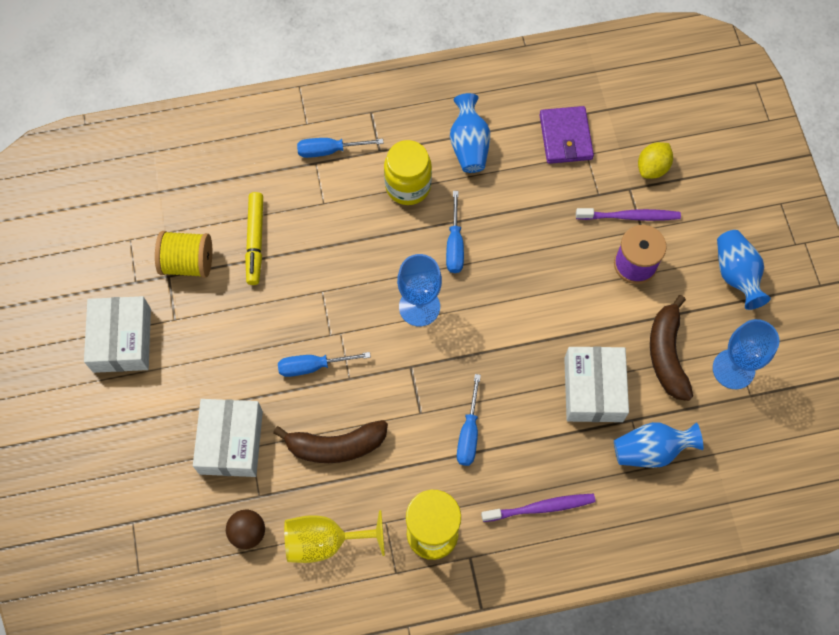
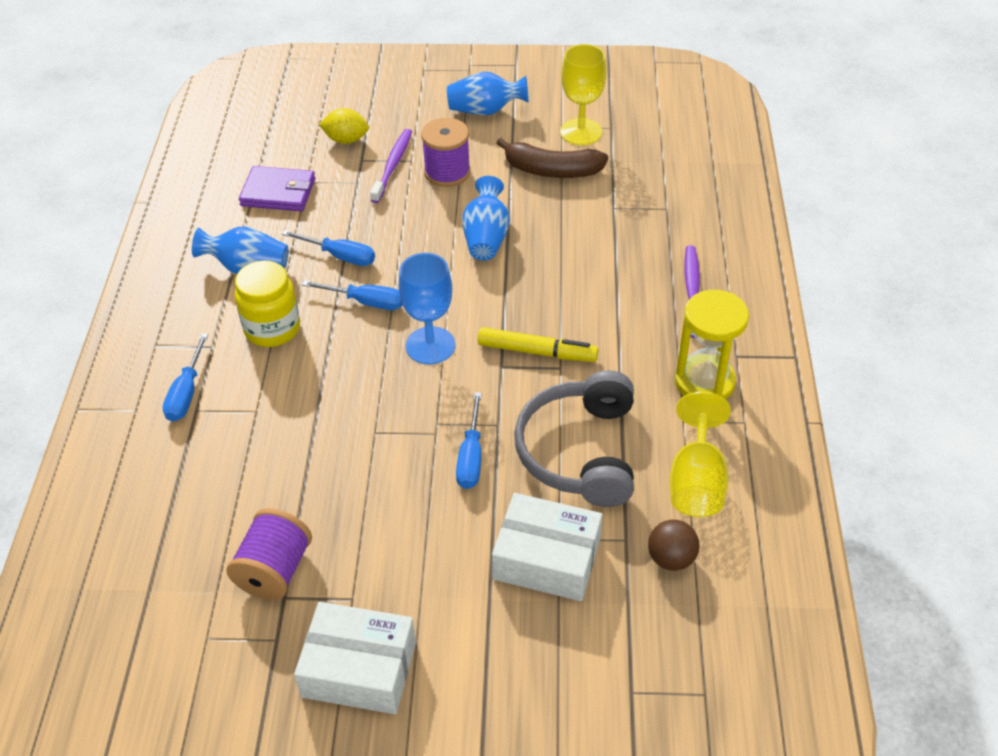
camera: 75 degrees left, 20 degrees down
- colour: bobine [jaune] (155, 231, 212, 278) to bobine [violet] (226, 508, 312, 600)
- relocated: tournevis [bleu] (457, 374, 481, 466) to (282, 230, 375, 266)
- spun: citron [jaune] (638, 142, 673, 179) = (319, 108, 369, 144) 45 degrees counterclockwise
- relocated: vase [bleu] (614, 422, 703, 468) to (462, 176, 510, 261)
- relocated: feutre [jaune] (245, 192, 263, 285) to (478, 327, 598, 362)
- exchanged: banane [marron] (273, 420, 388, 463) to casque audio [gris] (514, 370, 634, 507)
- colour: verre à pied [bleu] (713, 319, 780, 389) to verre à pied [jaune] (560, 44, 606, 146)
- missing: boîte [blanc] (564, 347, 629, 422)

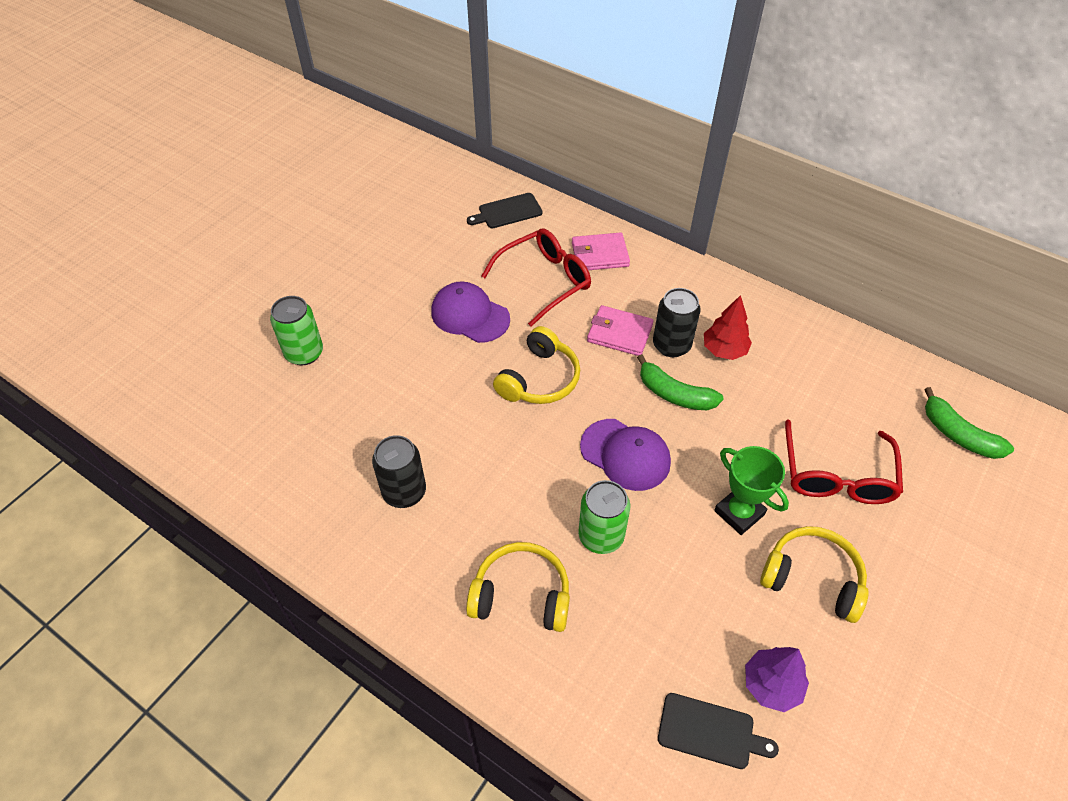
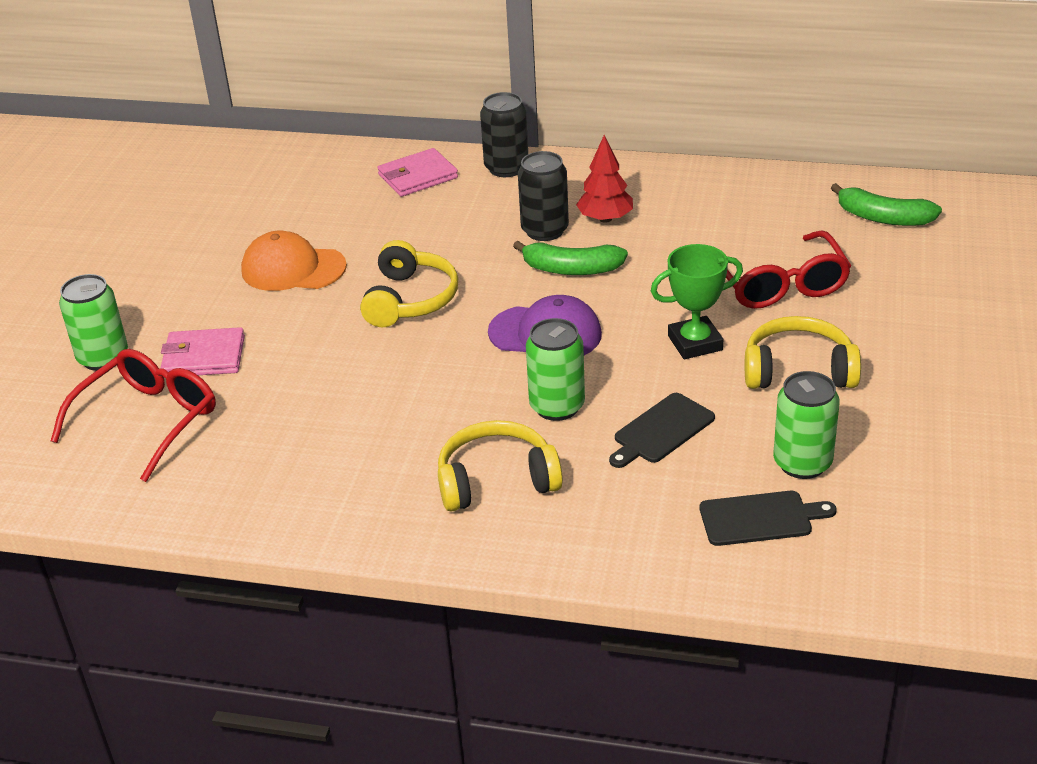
camera: 20 degrees left, 15 degrees down
- relocated: lunettes [rouge] (482, 228, 591, 327) to (51, 349, 216, 482)
- relocated: portefeuille [rose] (587, 305, 654, 356) to (160, 327, 245, 378)
- colour: casquette [violet] (431, 281, 510, 343) to casquette [orange] (241, 231, 347, 291)
- relocated: canette [noir] (372, 435, 426, 508) to (480, 92, 528, 177)
- relocated: planche à découper [noir] (467, 193, 543, 228) to (609, 393, 715, 468)
- spun: trophée [vert] (714, 446, 789, 535) = (651, 244, 743, 359) 45 degrees counterclockwise
- exchanged: arbre [violet] (745, 647, 809, 712) to canette [vert] (773, 371, 840, 479)

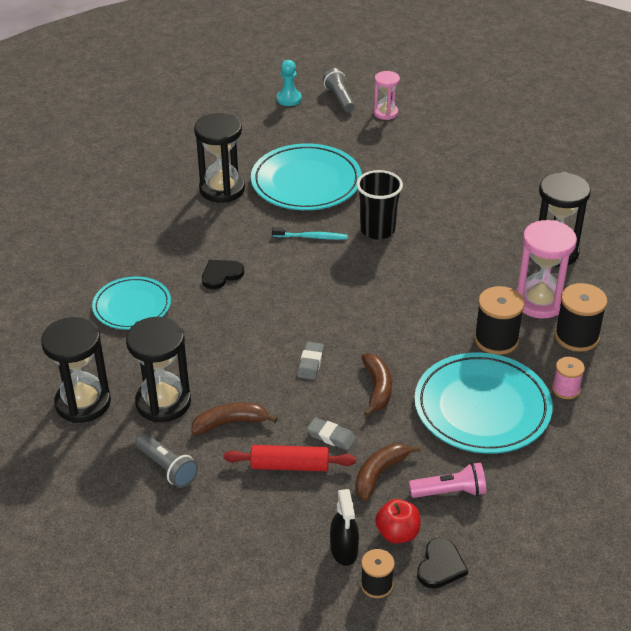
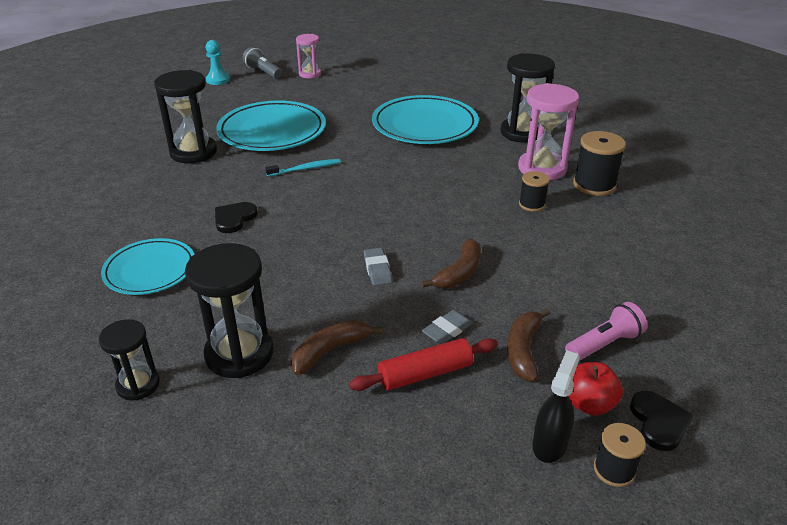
camera: 25 degrees left, 5 degrees down
- size: sablier [noir] (41, 317, 111, 423) = (99, 319, 160, 401) x0.59
- relocated: assiette [turquoise] (414, 352, 552, 454) to (372, 95, 479, 144)
- spun: banane [marron] (361, 353, 392, 416) = (421, 239, 481, 288) 60 degrees clockwise
- spun: gomme [gris] (307, 417, 356, 450) = (422, 310, 473, 344) 45 degrees counterclockwise
- size: bobine [noir] (474, 286, 525, 355) = (519, 171, 549, 212) x0.60
- spun: vaporisateur [noir] (330, 489, 359, 566) = (532, 351, 580, 463) 120 degrees counterclockwise
- missing: lampe de poche [gris] (136, 433, 198, 488)
- missing: gobelet [noir] (356, 170, 403, 240)
- missing: bobine [rose] (552, 357, 585, 399)

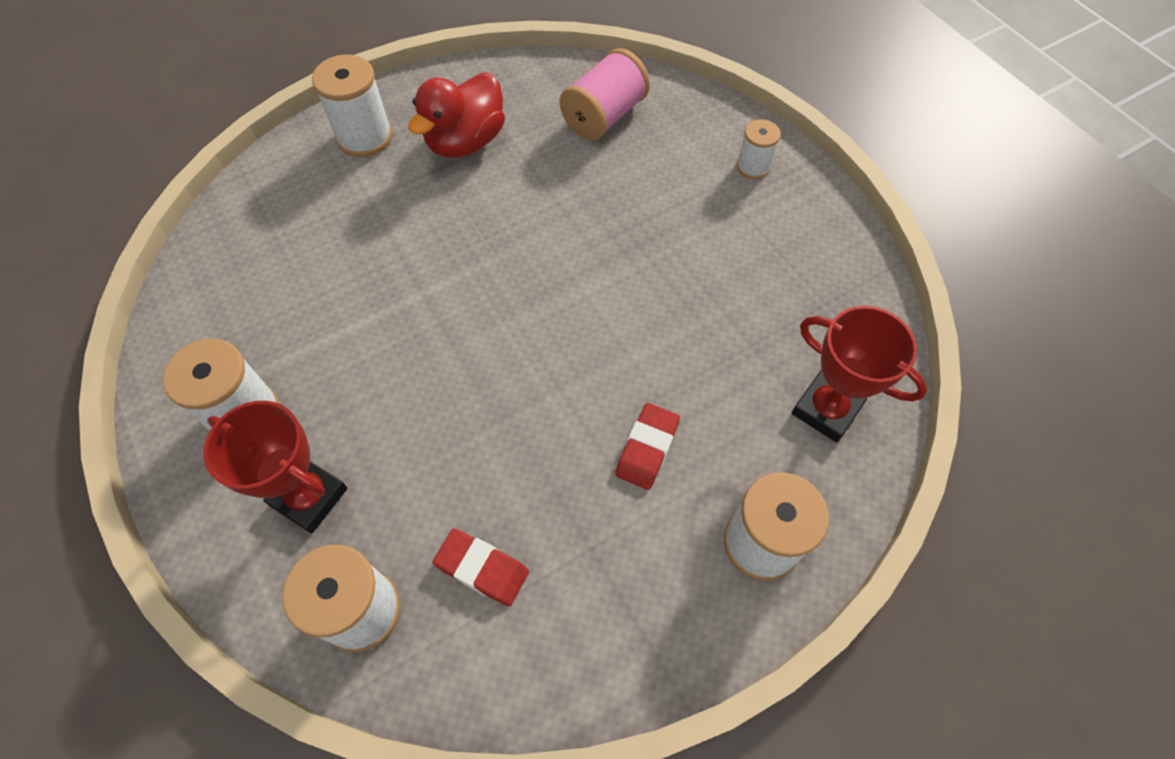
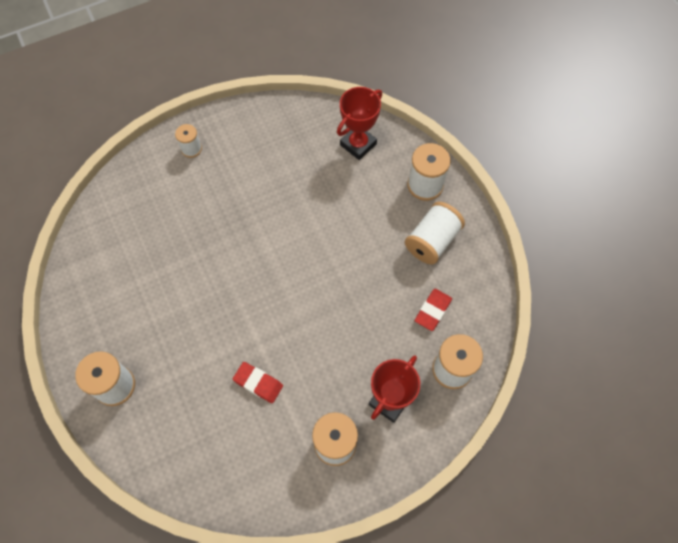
camera: 85 degrees left, 5 degrees up
- relocated: gomme [rouge] (615, 403, 680, 490) to (233, 362, 283, 403)
- appeared: bobine [blanc] (405, 202, 465, 265)
- missing: canard [rouge] (408, 72, 505, 158)
- missing: bobine [rose] (560, 48, 650, 141)

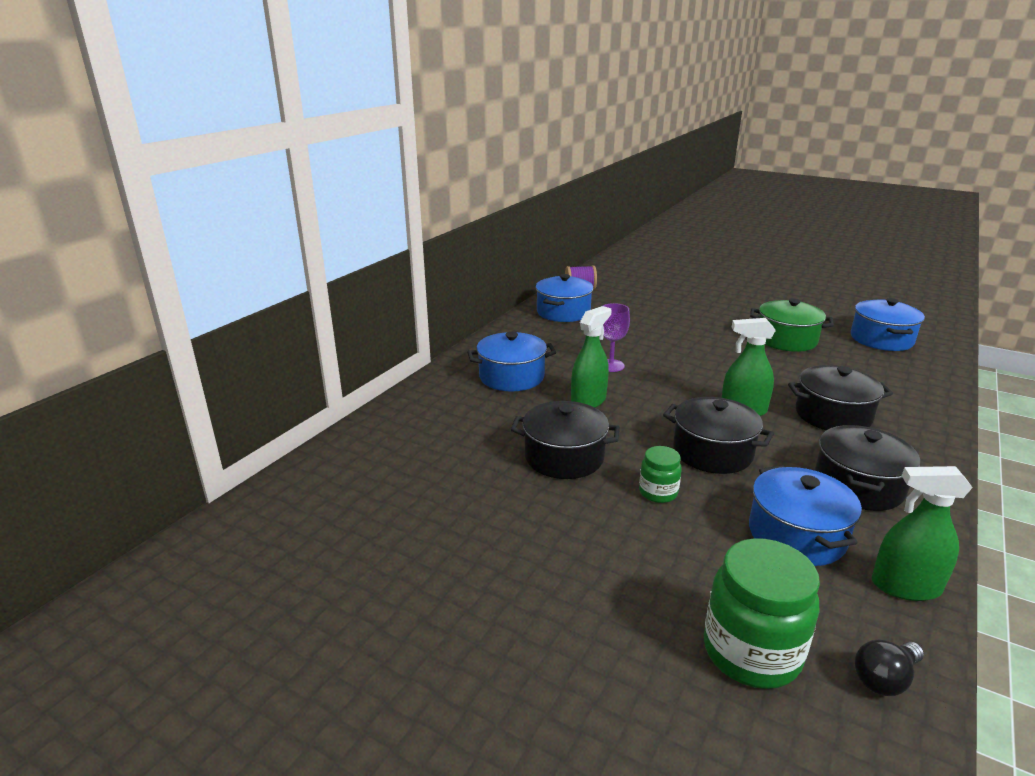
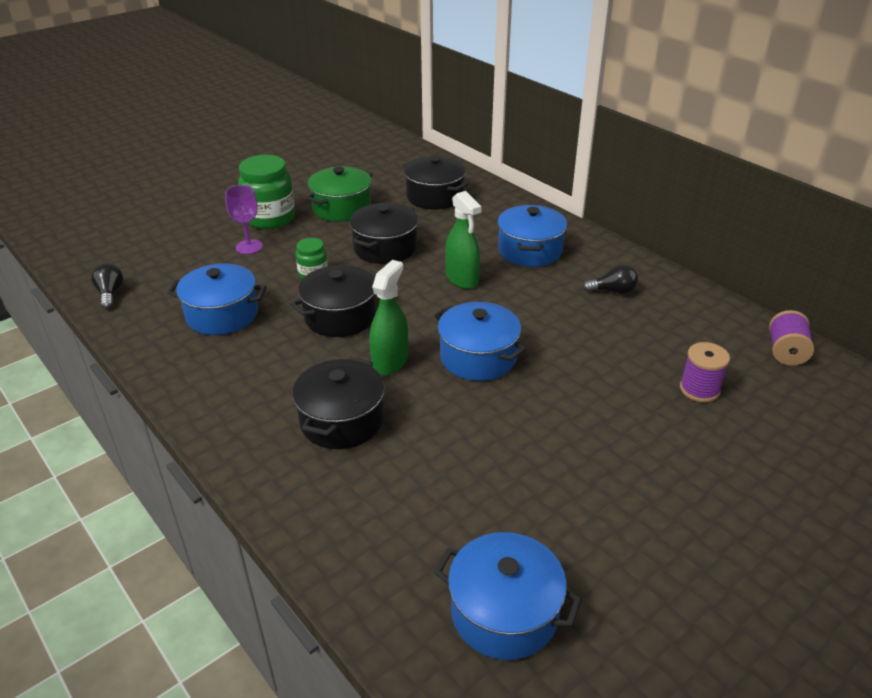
camera: 110 degrees right, 10 degrees up
- relocated: verre à pied [violet] (603, 303, 630, 372) to (225, 185, 263, 254)
- relocated: bocal [vert] (704, 538, 820, 689) to (238, 155, 295, 229)
- relocated: marmite [vert] (750, 298, 834, 352) to (306, 166, 372, 222)
- relocated: marmite [noir] (814, 425, 920, 511) to (403, 156, 469, 210)
- relocated: marmite [bleu] (536, 274, 594, 322) to (434, 302, 526, 381)
- appeared: ampoule [noir] (583, 264, 638, 294)
- appeared: bobine [violet] (680, 342, 730, 402)
- missing: vaporisateur [vert] (872, 466, 973, 601)

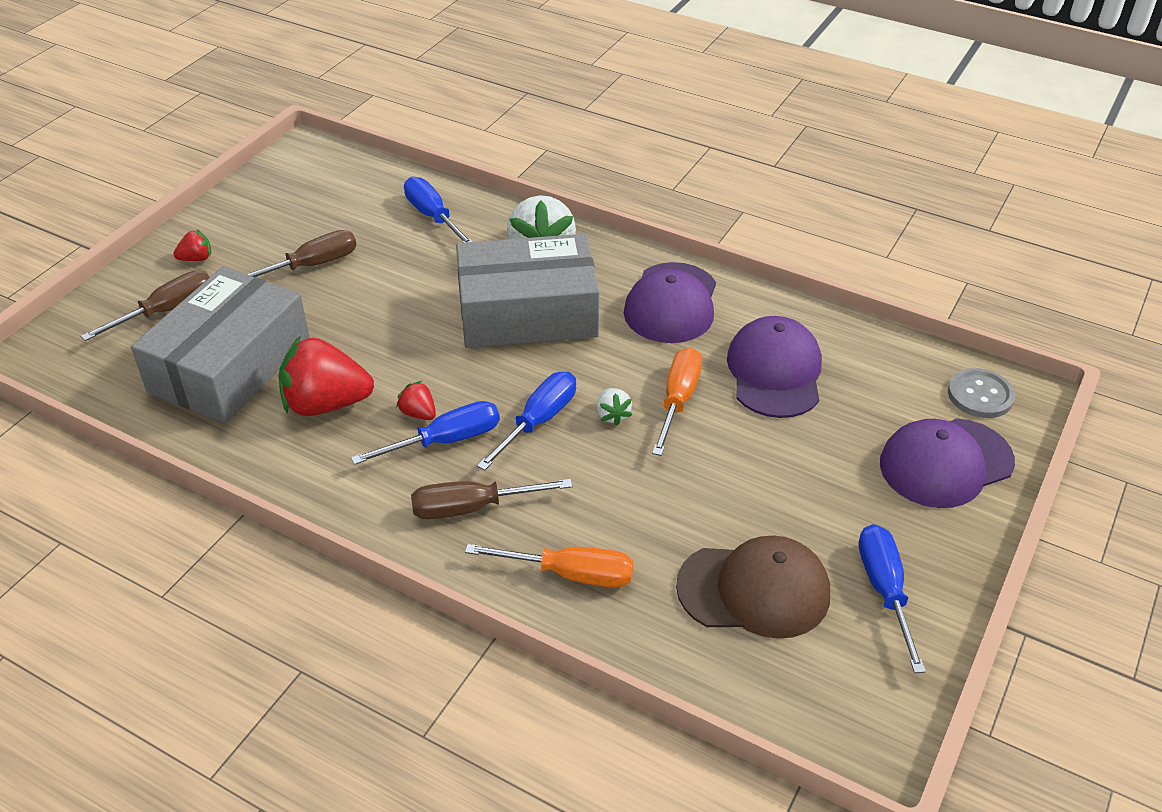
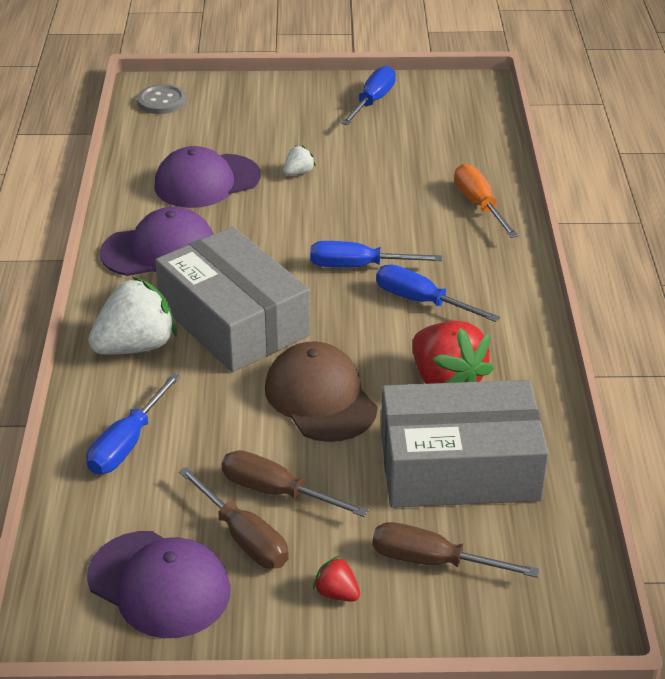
camera: 120 degrees left, 5 degrees down
- relocated: casquette [violet] (880, 418, 1015, 508) to (87, 531, 230, 638)
- relocated: tournevis [marron] (411, 479, 573, 520) to (179, 467, 289, 569)
- relocated: casquette [marron] (676, 535, 830, 639) to (265, 341, 377, 442)
- relocated: fraise [blanc] (596, 388, 632, 426) to (283, 145, 316, 175)
- spun: tournevis [bleu] (859, 524, 926, 673) = (341, 66, 396, 125) 150 degrees clockwise
- missing: fraise [rouge] (396, 381, 436, 420)
- missing: tournevis [orange] (652, 347, 702, 456)

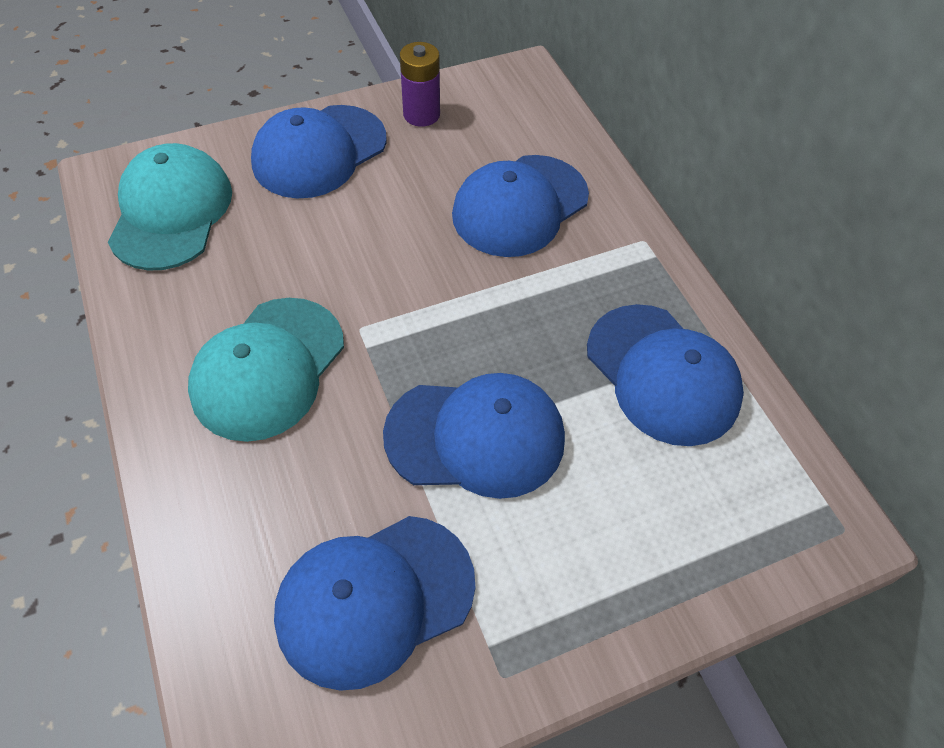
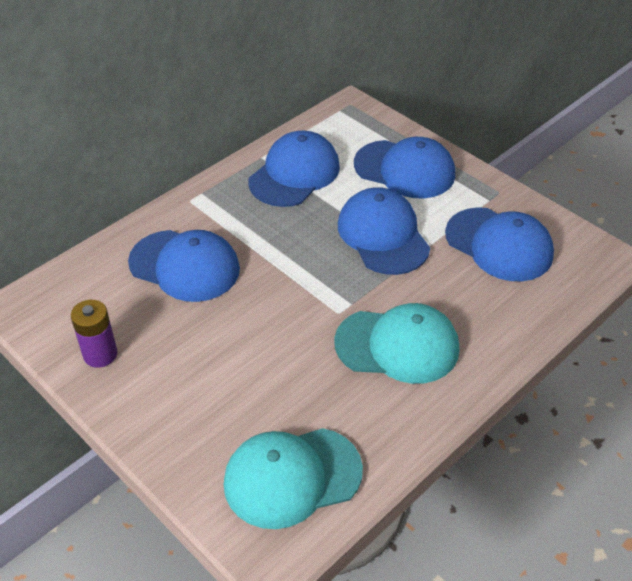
camera: 110 degrees left, 10 degrees down
- relocated: casquette [bleu] (251, 105, 387, 199) to (354, 137, 455, 198)

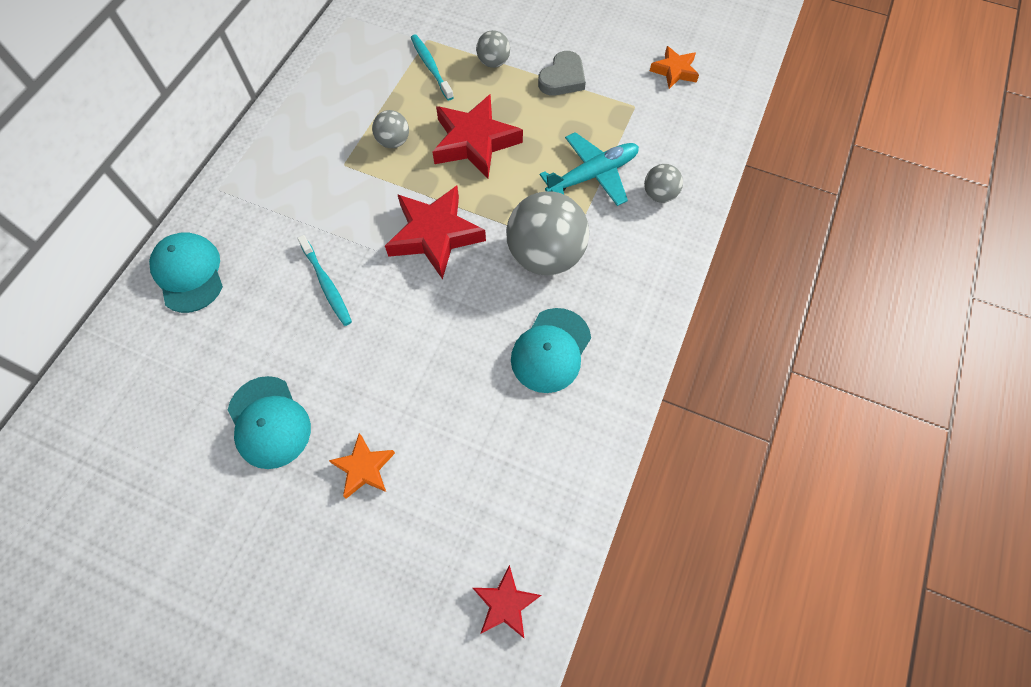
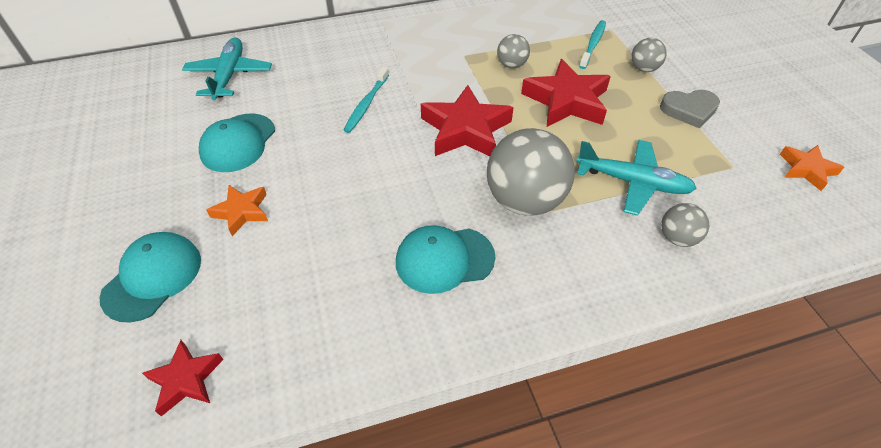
camera: 50 degrees right, 15 degrees down
- relocated: casquette [turquoise] (149, 232, 223, 313) to (100, 232, 201, 322)
- appeared: avion [turquoise] (182, 37, 272, 100)

